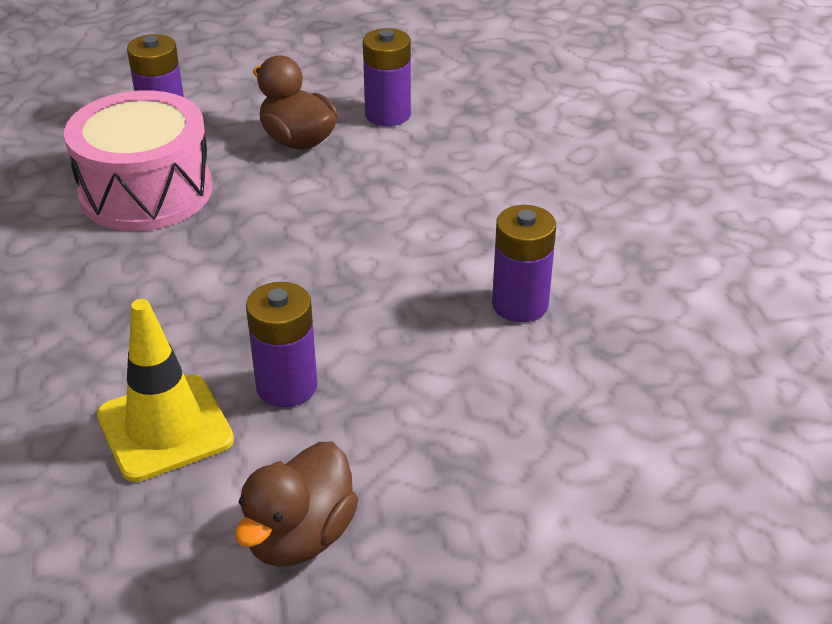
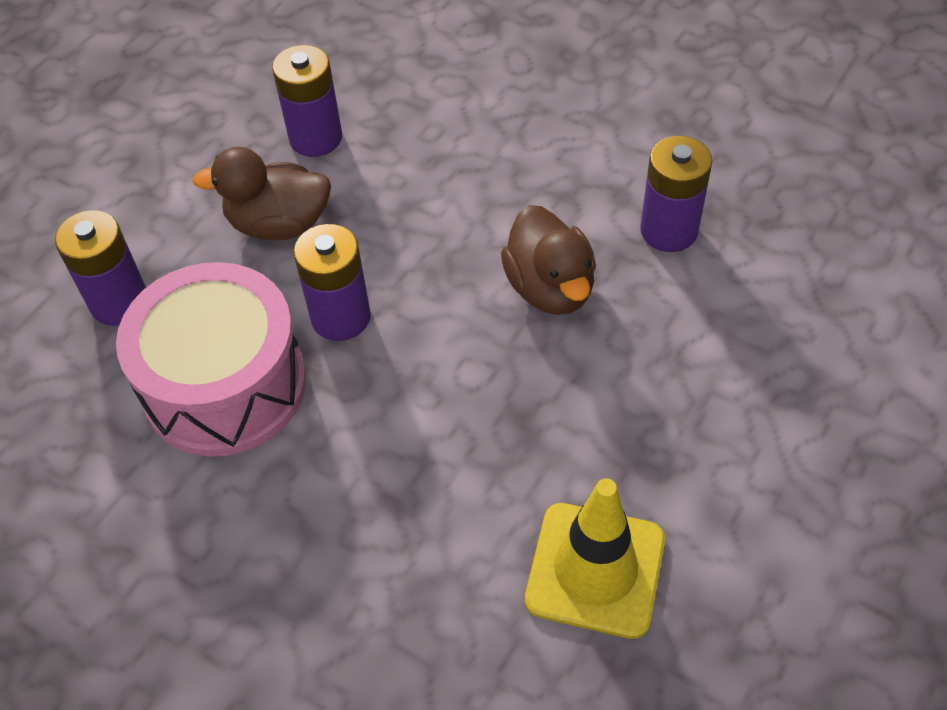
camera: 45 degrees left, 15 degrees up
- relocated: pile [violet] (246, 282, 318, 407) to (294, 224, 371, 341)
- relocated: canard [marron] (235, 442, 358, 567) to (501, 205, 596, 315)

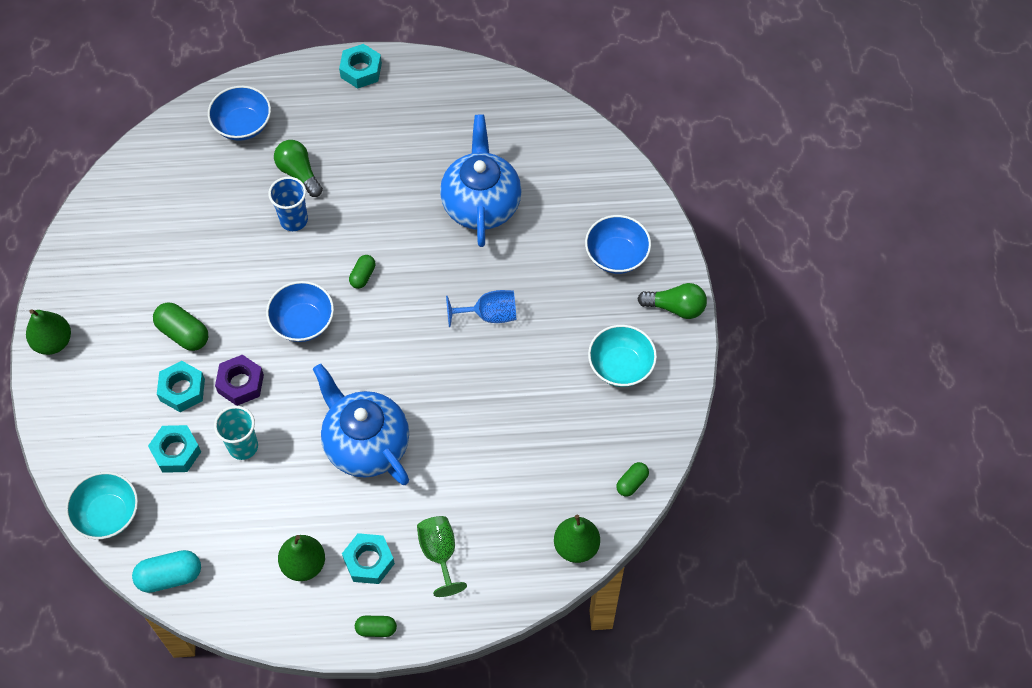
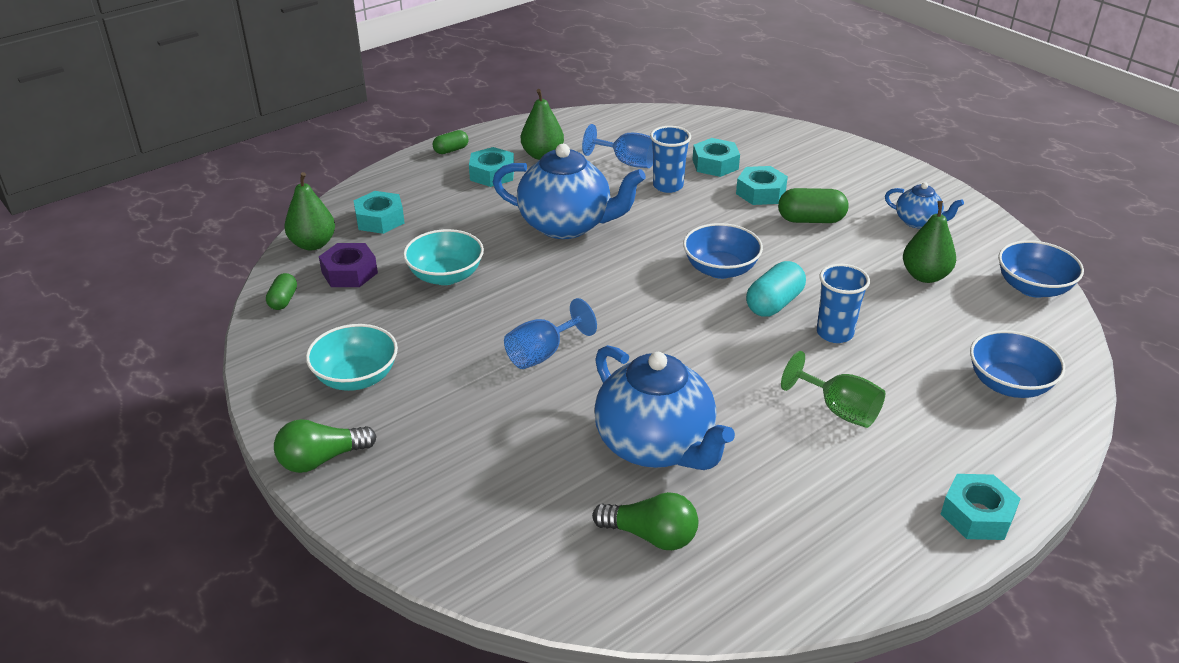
camera: 145 degrees right, 25 degrees down
- relocated: écrou [violet] (215, 355, 264, 406) to (319, 243, 378, 287)
- appeared: écrou [turquoise] (353, 191, 405, 234)
- relocated: bol [turquoise] (65, 472, 138, 539) to (403, 229, 484, 285)
- appeared: verre à pied [bleu] (582, 124, 653, 168)
- relocated: ampoule [vert] (274, 140, 323, 197) to (592, 492, 698, 550)
- colour: gobelet [turquoise] (214, 406, 258, 460) to gobelet [bleu] (650, 126, 691, 193)
- relocated: gélule [turquoise] (132, 550, 201, 593) to (746, 261, 806, 317)
- relocated: verre à pied [vert] (417, 516, 467, 597) to (781, 351, 885, 428)
- appeared: théière [bleu] (885, 182, 964, 228)
- relocated: poire [vert] (26, 309, 71, 355) to (903, 201, 956, 283)
- relocated: bol [bleu] (585, 215, 651, 274) to (998, 240, 1084, 298)
- missing: gélule [vert] (349, 255, 375, 289)

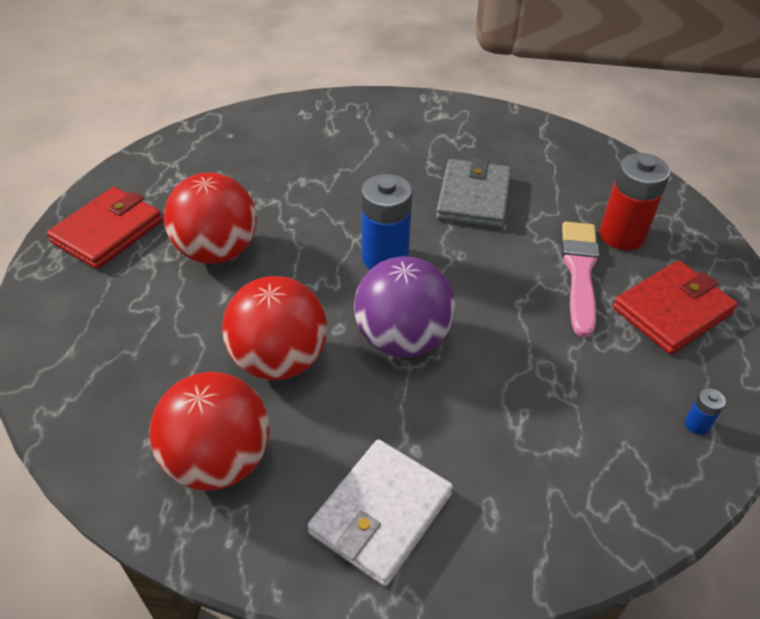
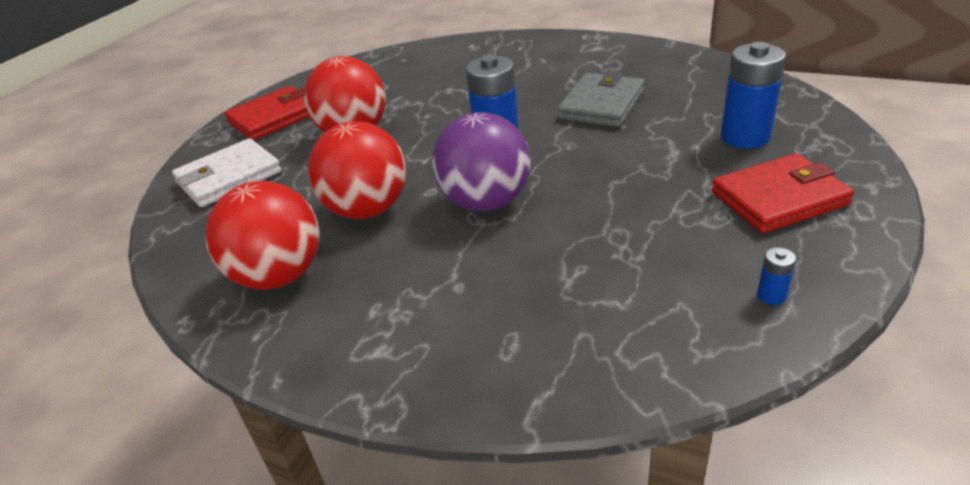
camera: 20 degrees right, 10 degrees down
- relocated: portefeuille [blanc] (307, 439, 453, 586) to (172, 138, 281, 207)
- colour: pile [rouge] (600, 153, 670, 250) to pile [bleu] (721, 42, 786, 149)
- missing: pinceau [rose] (562, 222, 599, 337)

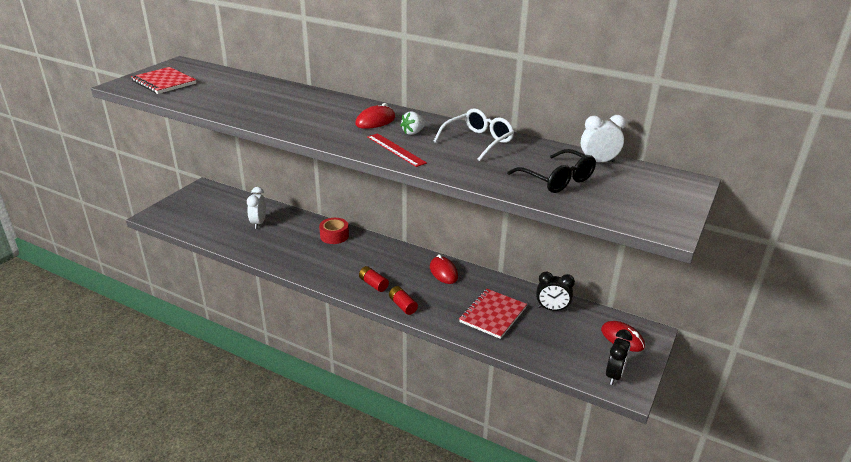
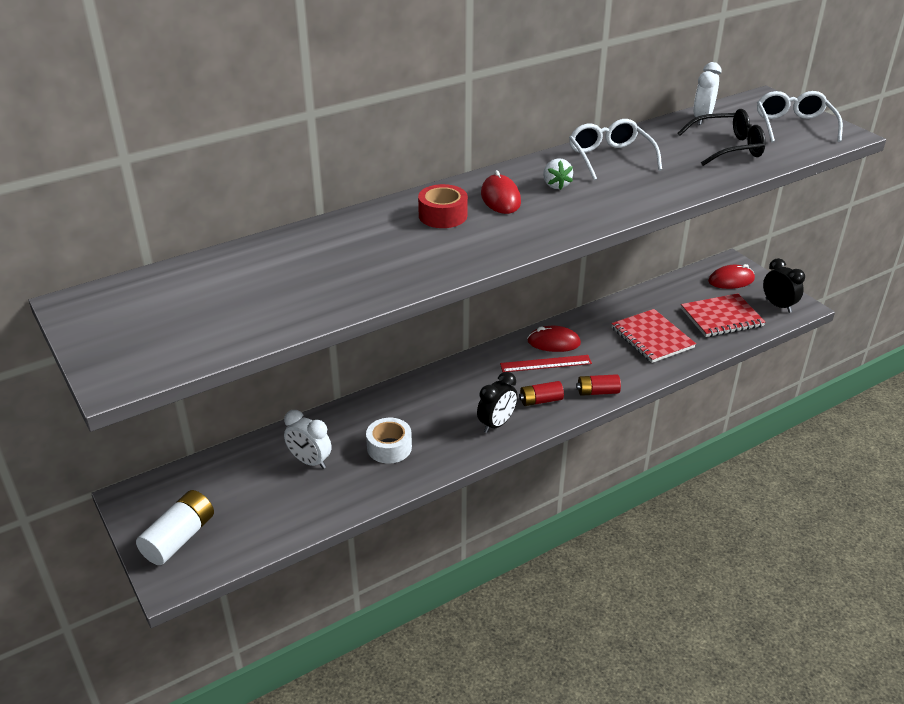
camera: 60 degrees left, 5 degrees up
- appeared: pile [blanc] (136, 490, 214, 565)
- appeared: ruban adhésif [blanc] (366, 418, 412, 464)
- relocated: ruban adhésif [rouge] (319, 218, 349, 244) to (418, 184, 468, 228)
- relocated: réveil [noir] (536, 272, 575, 311) to (477, 372, 518, 433)
- relocated: règle [rouge] (367, 133, 427, 167) to (500, 355, 592, 372)
- relocated: carnet [rouge] (131, 67, 196, 94) to (681, 294, 765, 337)
- appeared: lunettes [blanc] (757, 91, 843, 143)

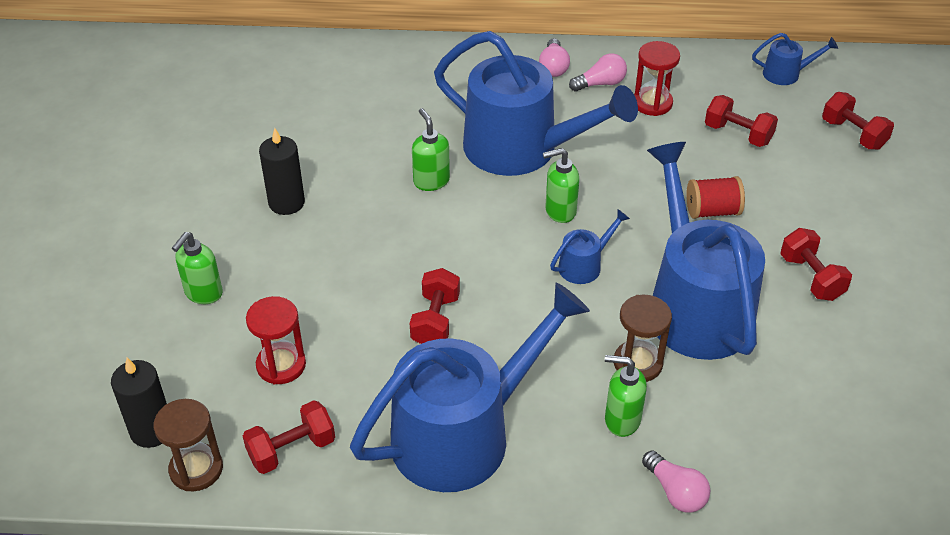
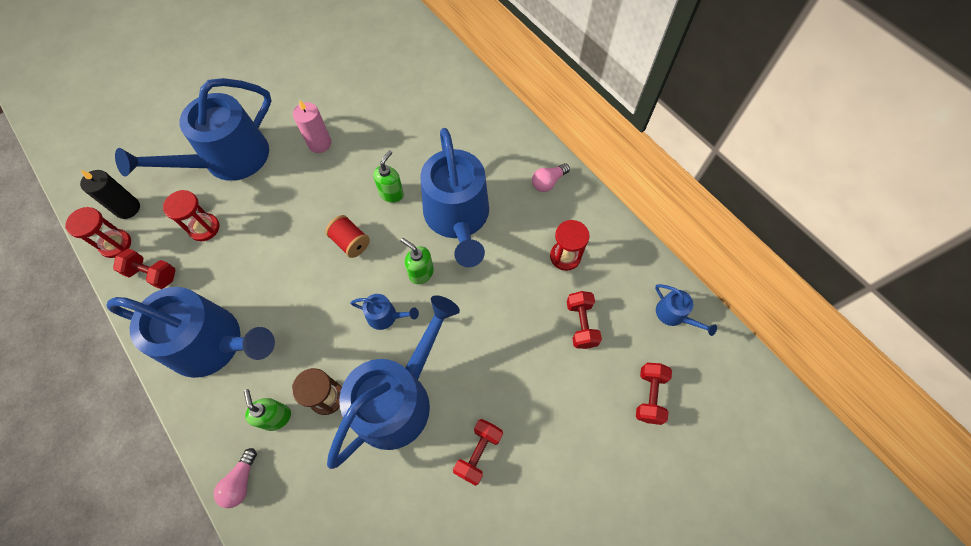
camera: 50 degrees right, 20 degrees up
- colour: sablier [marron] (153, 399, 223, 491) to sablier [rouge] (65, 207, 131, 258)
- exchanged: distributeur de savon [vert] (172, 232, 223, 304) to arrosoir [bleu] (115, 78, 271, 181)
- colour: bougie [noir] (259, 128, 305, 215) to bougie [rose] (293, 100, 331, 153)
- relocated: bobine [rouge] (686, 176, 745, 219) to (325, 215, 370, 258)
- missing: haltère [rouge] (410, 268, 460, 344)
- missing: ampoule [rose] (569, 53, 627, 92)

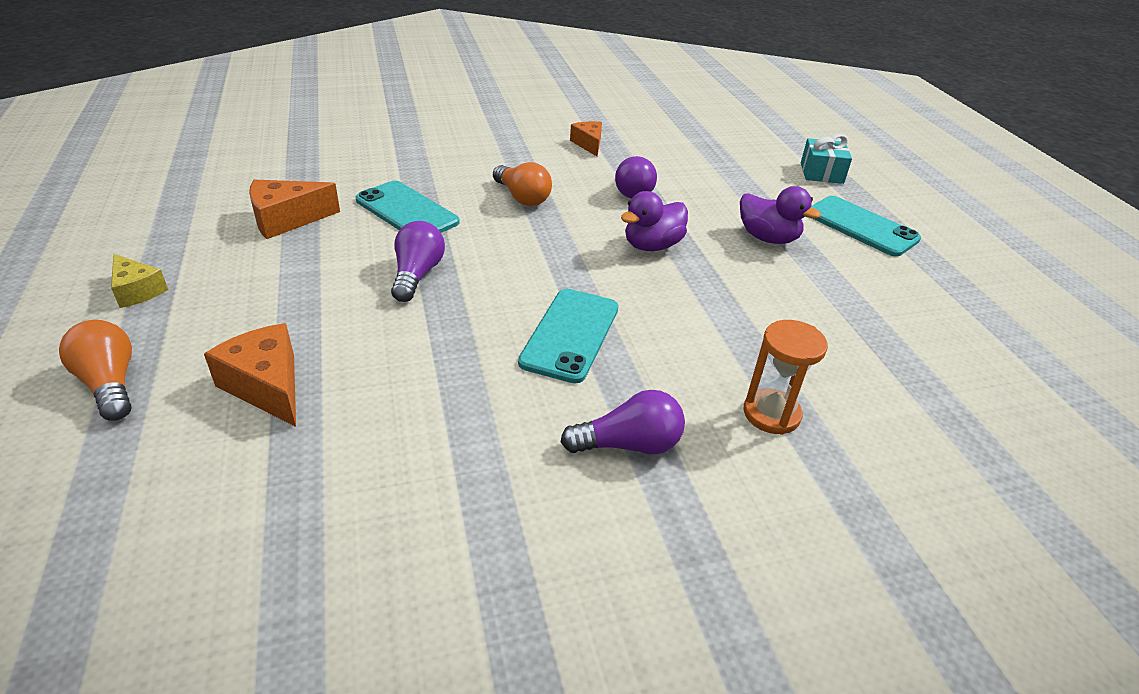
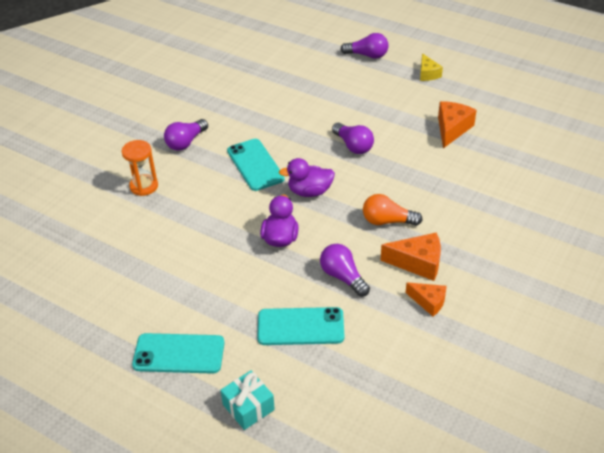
camera: 140 degrees right, 5 degrees up
- relocated: téléphone [turquoise] (356, 181, 460, 233) to (257, 307, 344, 345)
- relocated: canard [violet] (740, 186, 821, 244) to (279, 158, 335, 197)
- colour: ampoule [orange] (59, 320, 132, 420) to ampoule [violet] (340, 33, 389, 59)
- relocated: fromage [orange] (204, 323, 296, 427) to (380, 232, 441, 281)
- spun: fromage [jaune] (111, 254, 168, 308) = (420, 53, 443, 81) 105 degrees counterclockwise

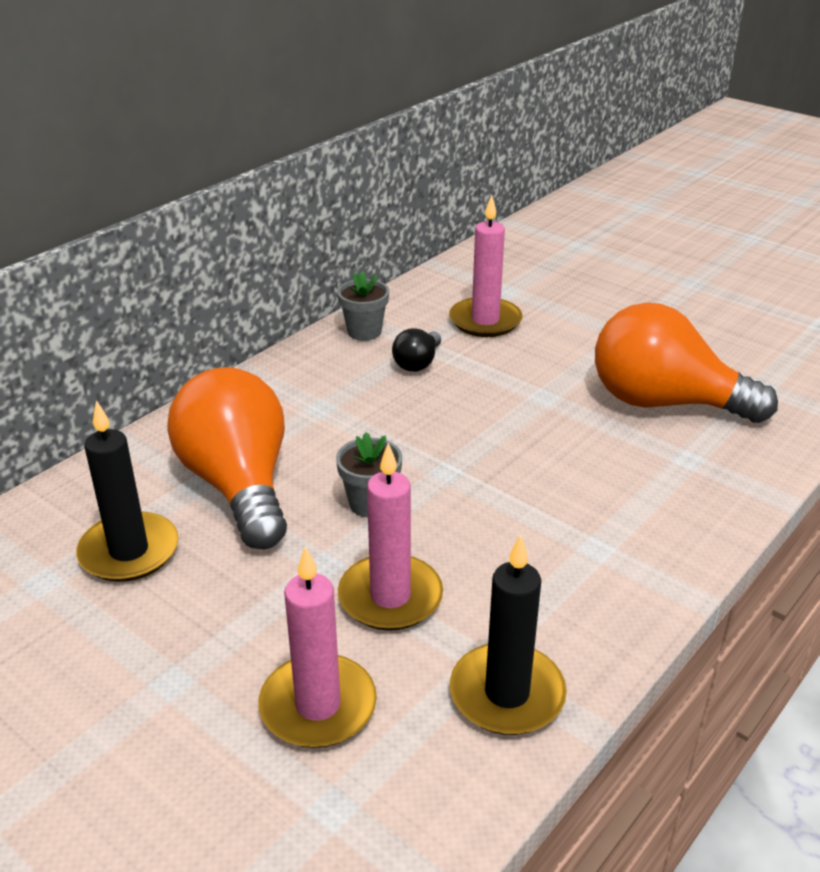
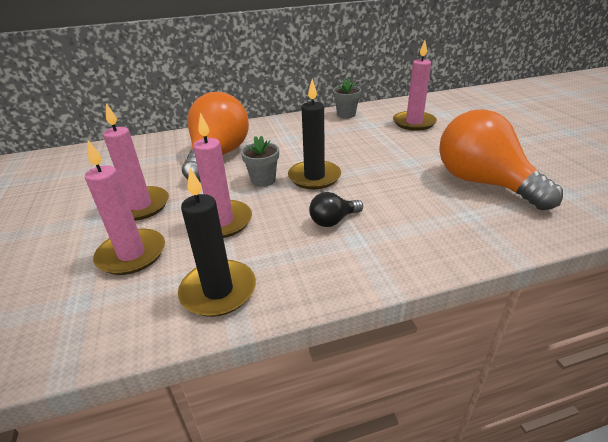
camera: 35 degrees right, 0 degrees up
- appeared: bougie [rose] (103, 103, 169, 221)
- relocated: bougie [noir] (76, 400, 178, 582) to (288, 79, 341, 189)
- relocated: ampoule [noir] (392, 328, 441, 372) to (309, 192, 363, 227)

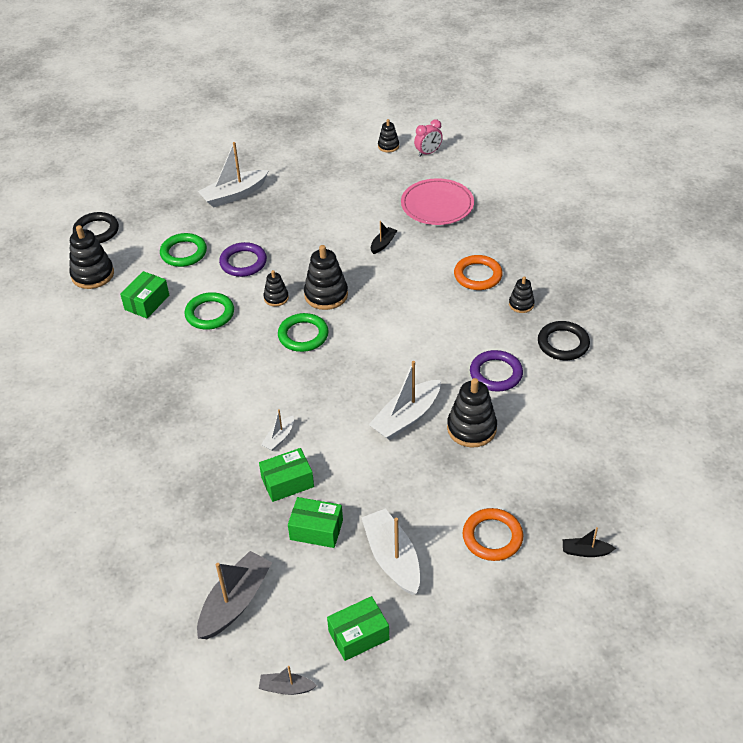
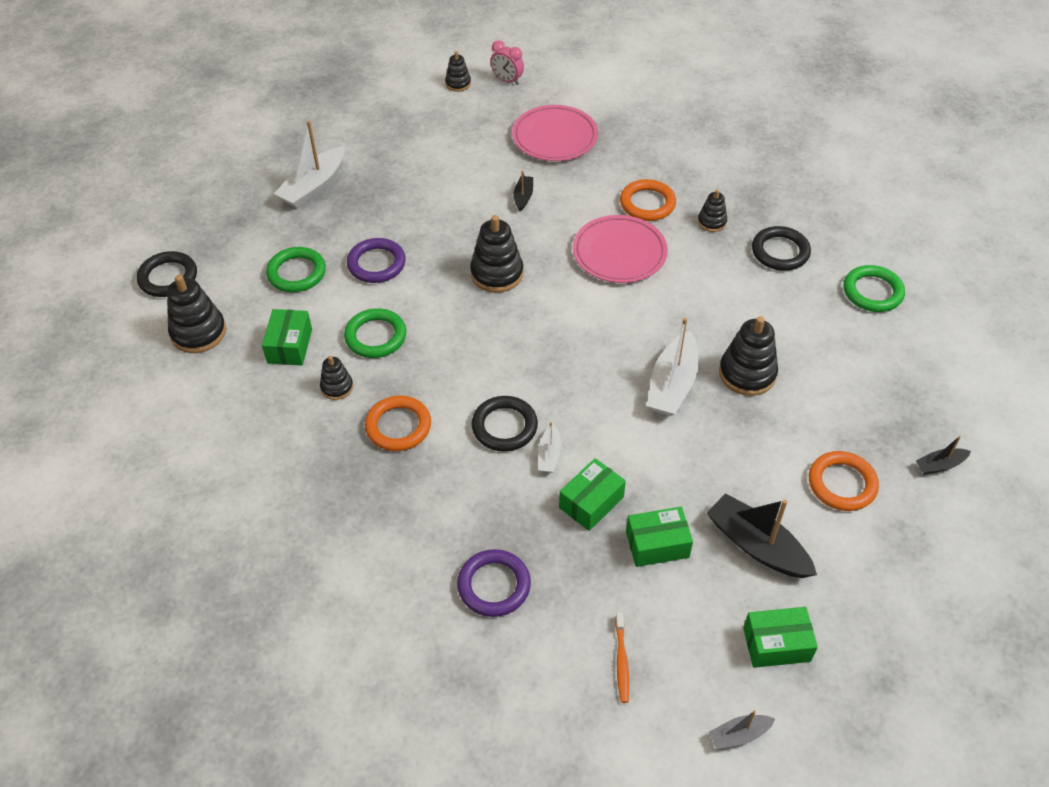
camera: 25 degrees left, 5 degrees up
- relocated: jouet à empiler [noir] (263, 270, 289, 307) to (320, 356, 353, 400)
- appeared: anneau [orange] (365, 396, 431, 451)
- relocated: anneau [violet] (470, 350, 523, 392) to (457, 549, 531, 617)
- appeared: anneau [noir] (471, 396, 538, 452)
- spun: réveil [rose] (414, 119, 443, 157) = (490, 40, 524, 85) 90 degrees clockwise
- appeared: assiette [rose] (573, 215, 668, 283)
- exchanged: bateau [gris] (197, 551, 272, 639) to brosse à dents [orange] (615, 612, 629, 703)
- colour: bateau [blanc] (361, 508, 420, 595) to bateau [noir] (707, 493, 817, 578)
- spun: boîte [vert] (327, 596, 389, 661) = (743, 607, 818, 668) 45 degrees clockwise
- relocated: anneau [vert] (278, 313, 329, 352) to (843, 265, 905, 312)

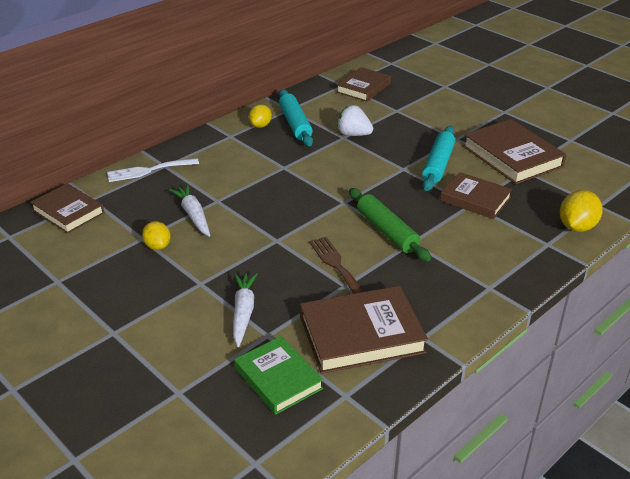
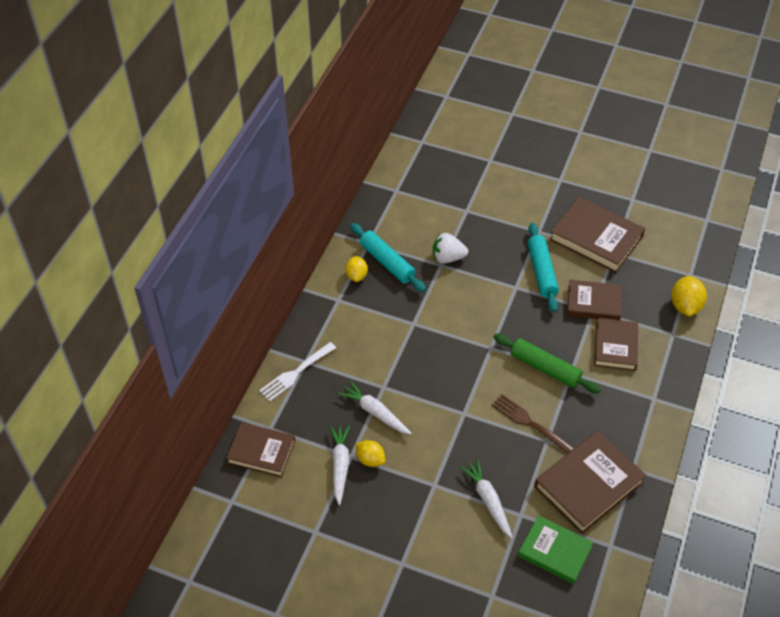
camera: 25 degrees left, 15 degrees up
- appeared: carotte [blanc] (330, 425, 350, 505)
- relocated: livre [marron] (337, 67, 391, 102) to (594, 318, 638, 371)

